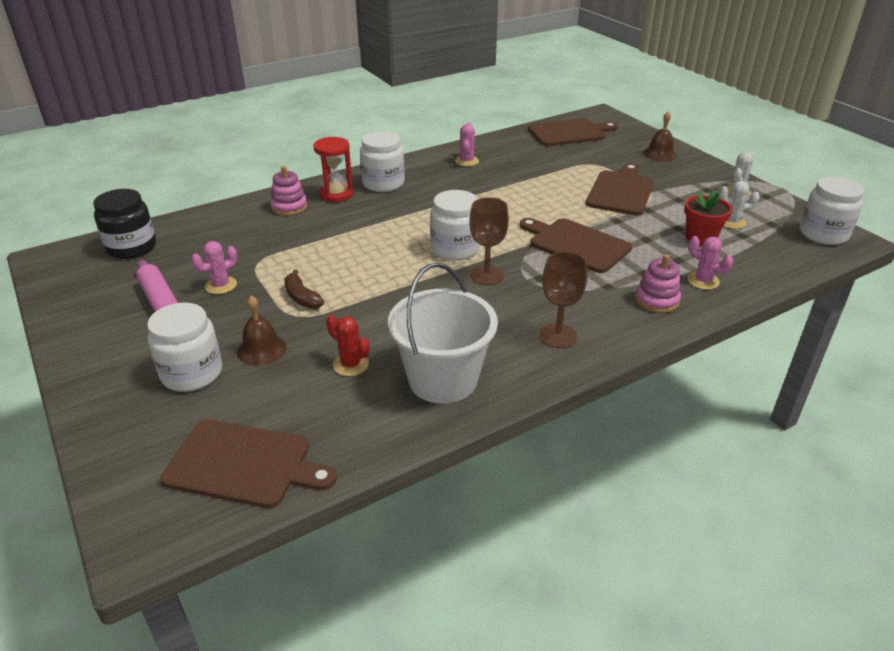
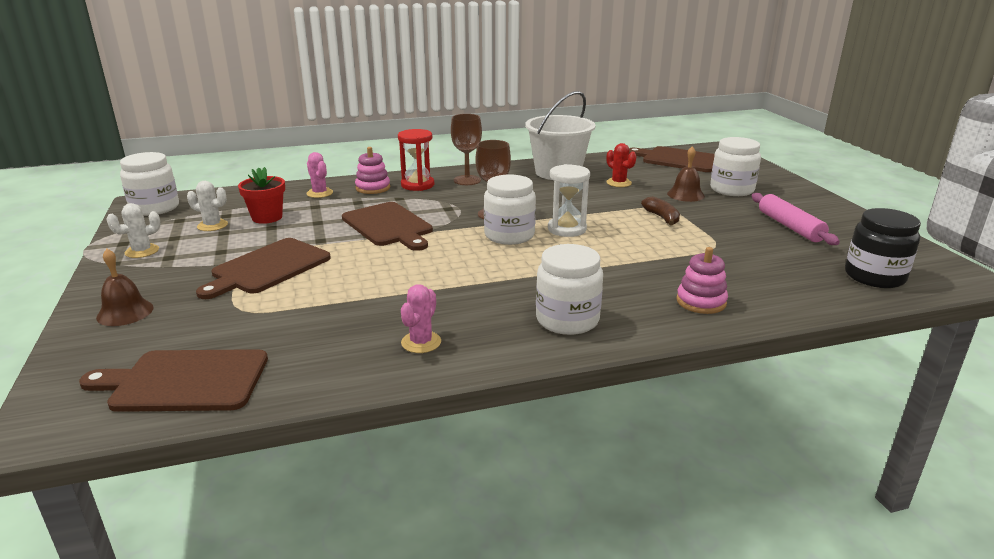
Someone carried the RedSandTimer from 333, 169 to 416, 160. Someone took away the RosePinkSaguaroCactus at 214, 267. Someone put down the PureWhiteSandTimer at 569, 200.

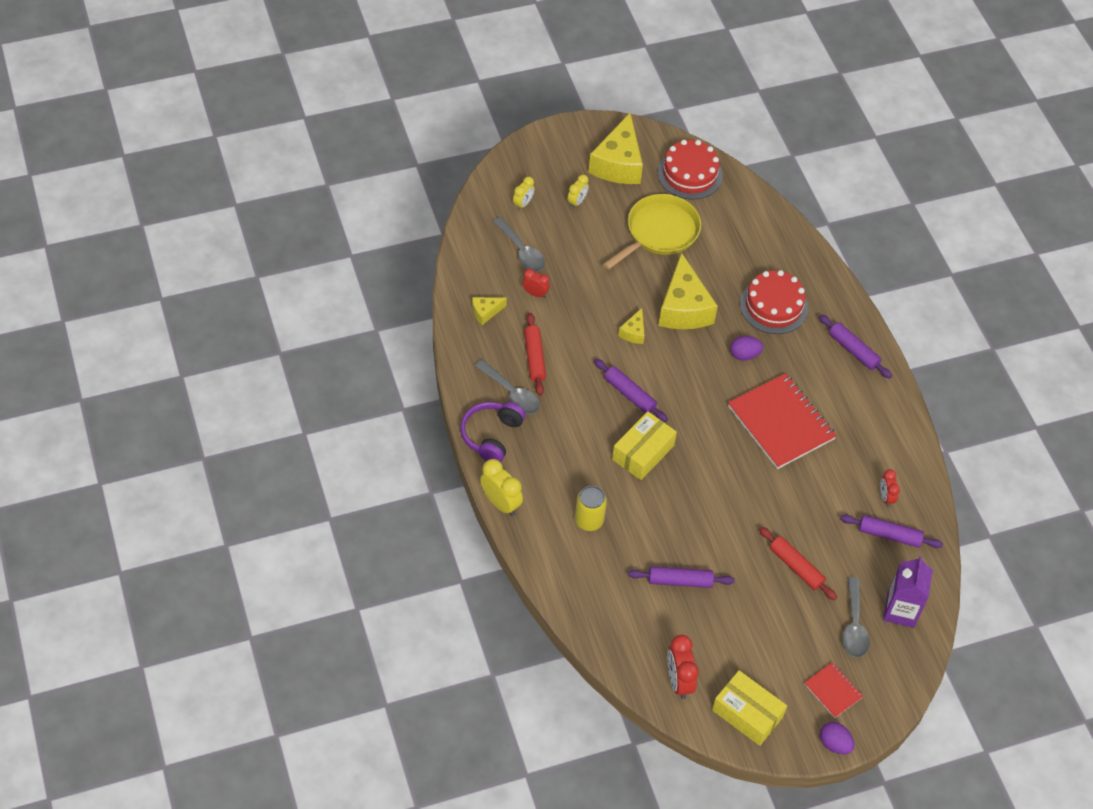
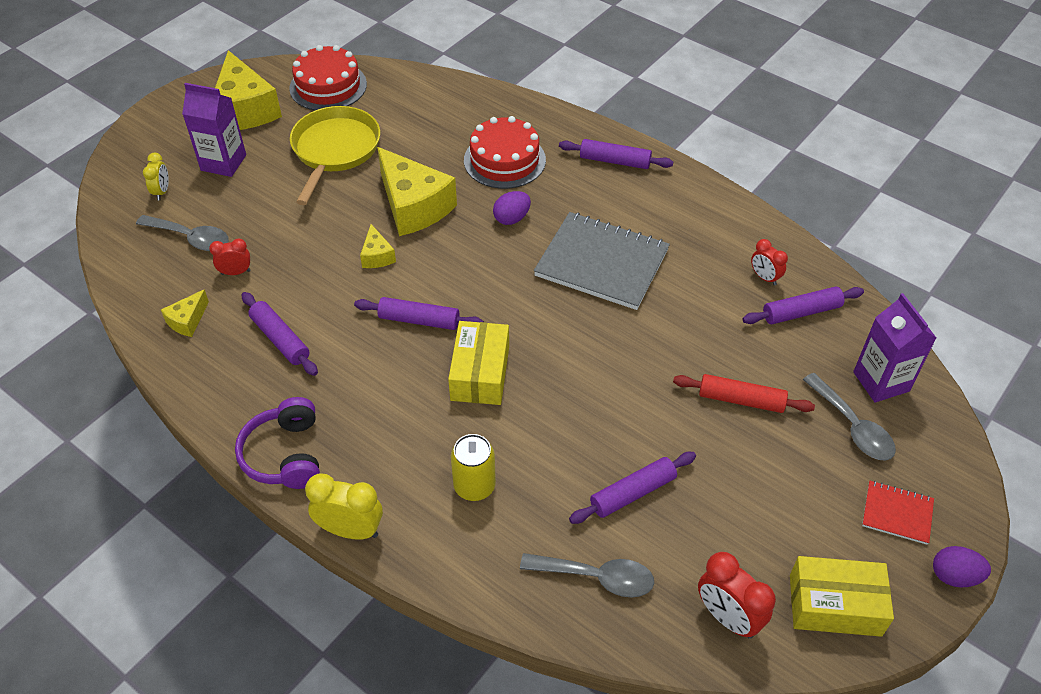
Someone swapped the BrightYellowBedsideClock at 578, 191 for the PurpleCarton at 214, 130. Someone repainted the RedPastryRoller at 535, 354, which became the PurplePastryRoller at 280, 334. Someone carried the GrayTeaspoon from 507, 387 to 587, 575. Someone repainted the RedExerciseBook at 782, 421, which became the GrayExerciseBook at 602, 261.

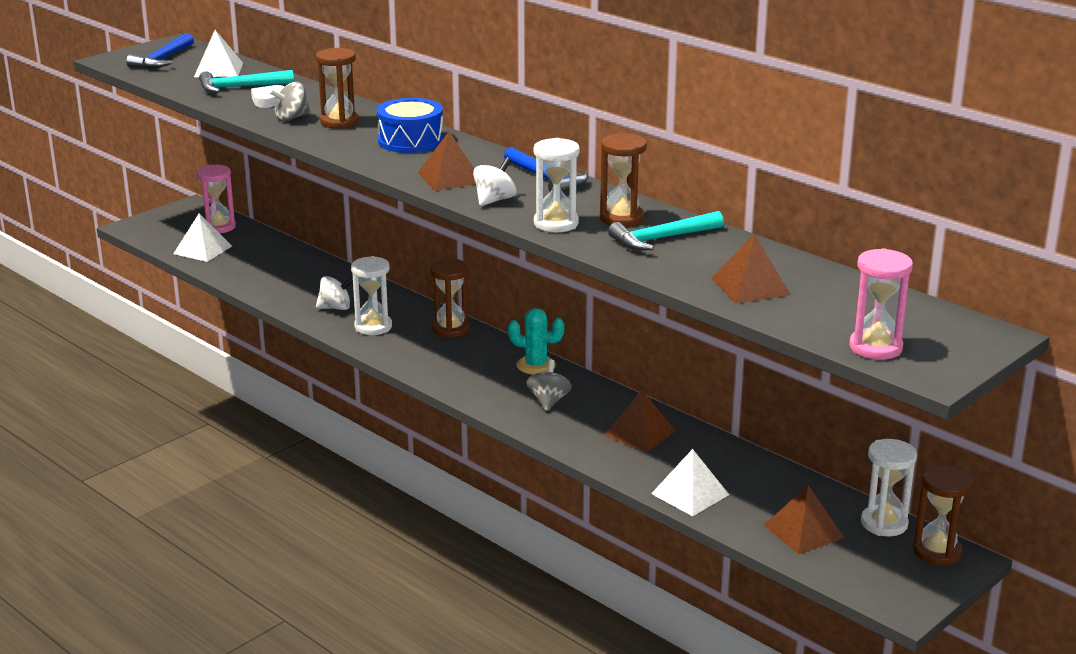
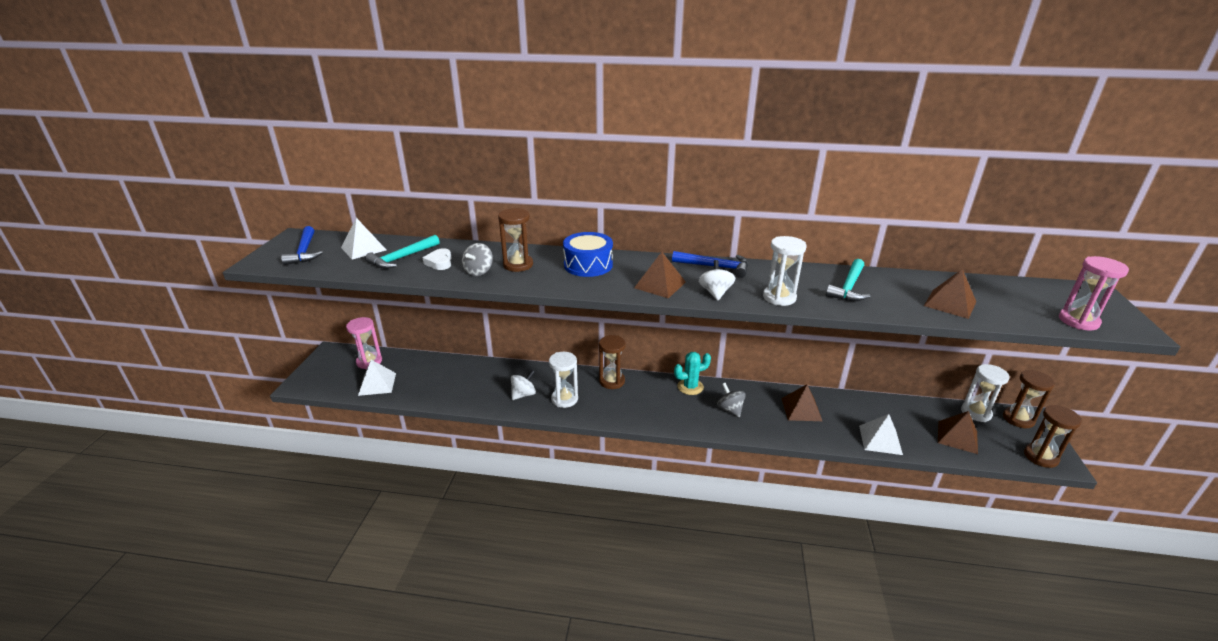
Someone carried the BrownSandTimer from 623, 180 to 1053, 436.

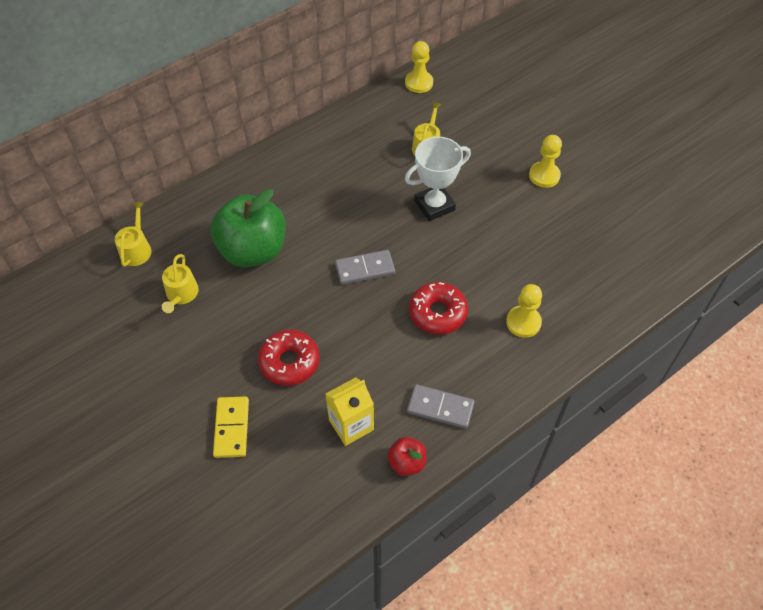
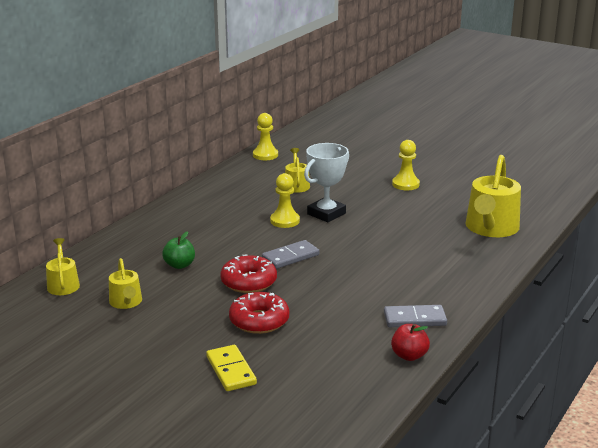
Someone scaled the GreenApple at 248, 228 by 0.45. Someone carried the RedGlazedDonut from 438, 308 to 249, 273. Someone carried the BrightYellowGamePawn from 524, 311 to 285, 200. Someone took away the BrightYellowCarton at 350, 411. Someone put down the BrightYellowWateringPot at 493, 196.

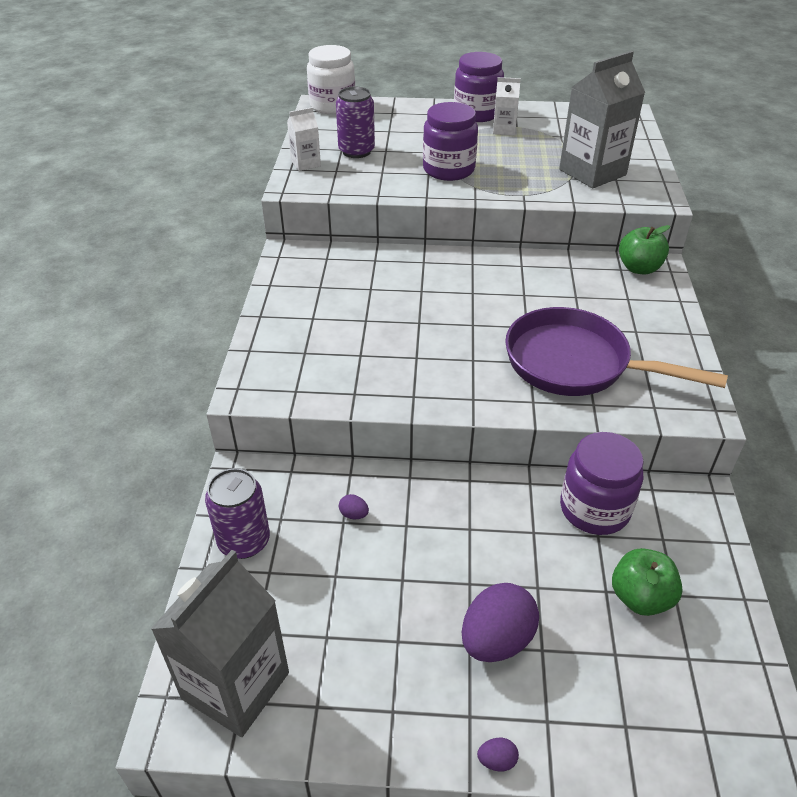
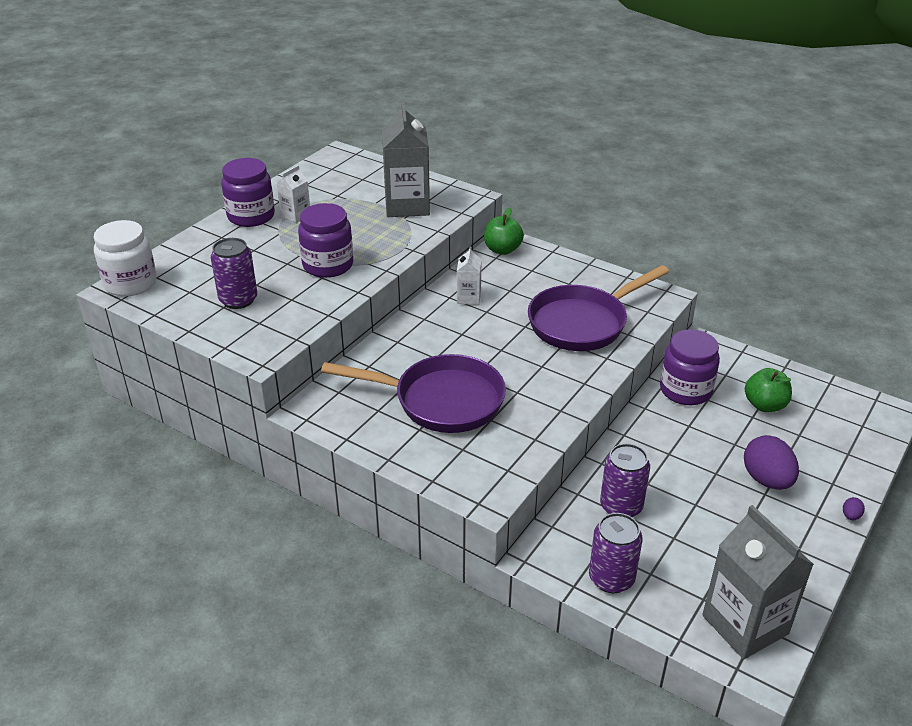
Someone carried the PureWhiteCarton from 304, 139 to 469, 276. Someone swapped the PurpleToyEgg at 354, 506 for the PurpleCan at 625, 480. Someone put down the PurplePan at 413, 393.

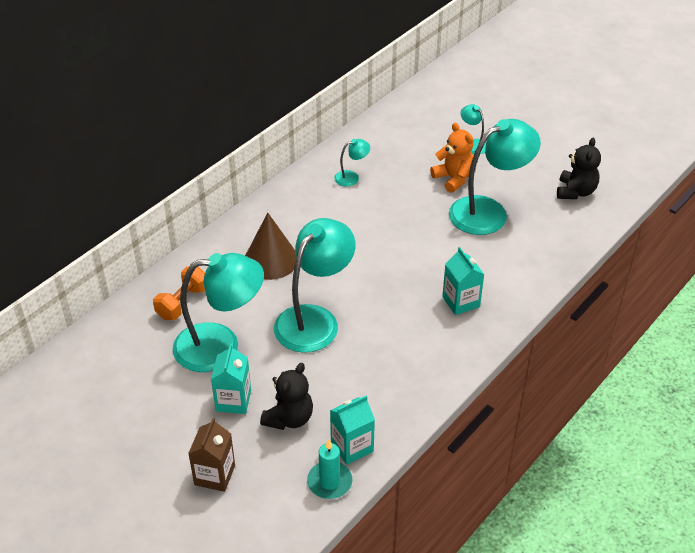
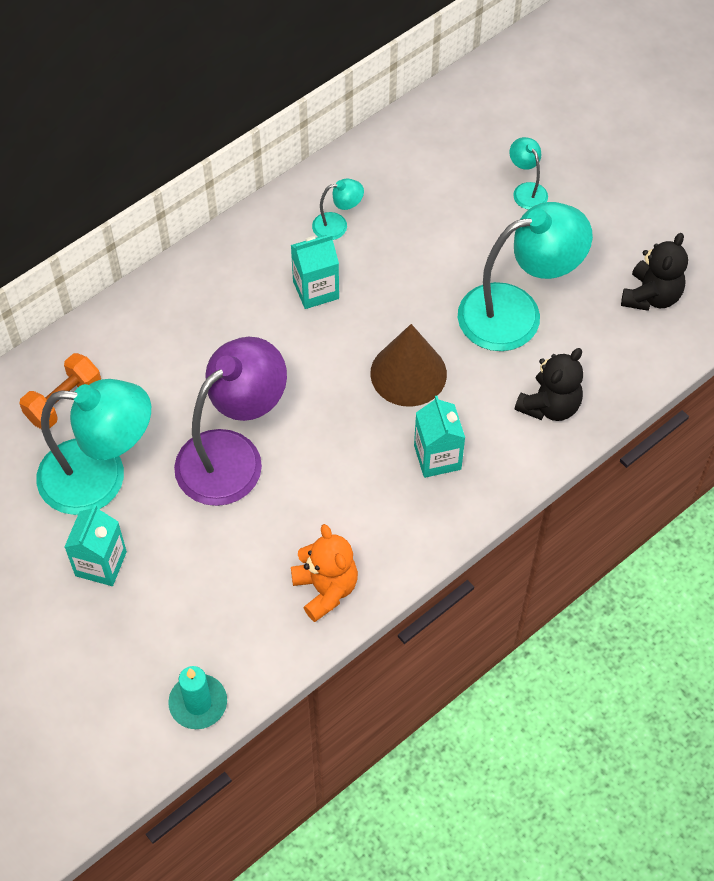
Someone carried the OrangeTeddy from 452, 158 to 324, 573. Someone carried the BrownConeShape from 270, 246 to 408, 365. Someone repainted the TurquoiseLamp at 314, 285, which became the PurpleLamp at 230, 421. Someone carried the BlackTeddy from 286, 396 to 549, 384. Someone carried the TurquoiseCarton from 352, 430 to 315, 271. Someone took away the BrownCarton at 211, 455.

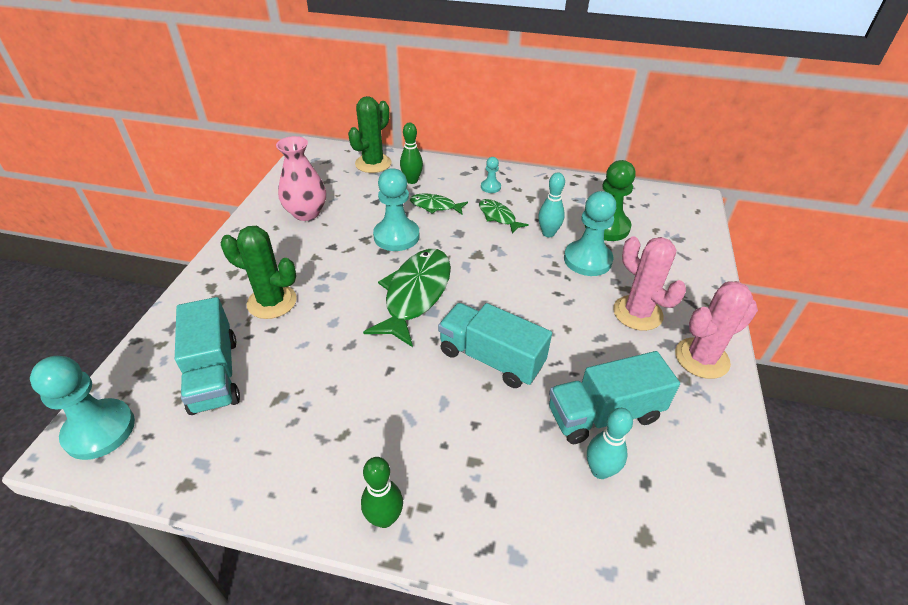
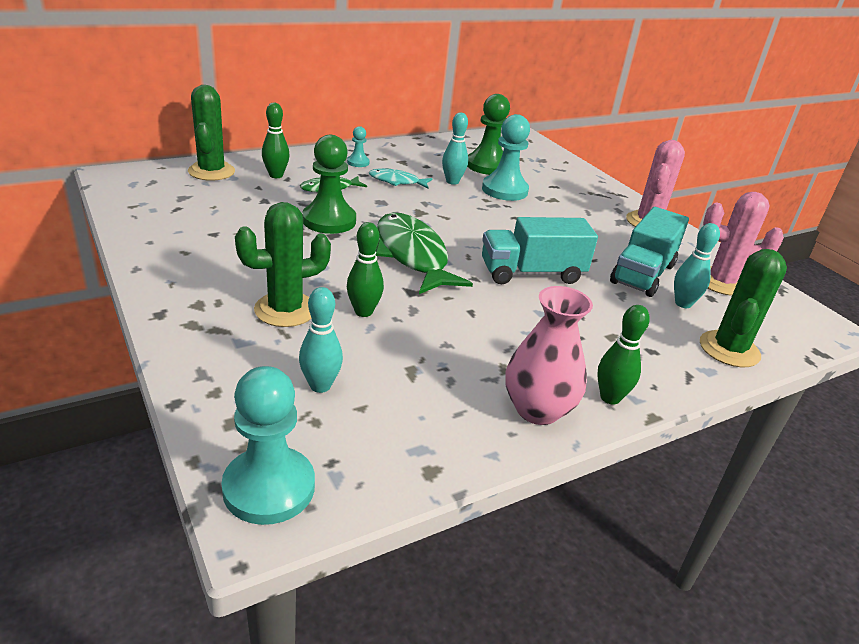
Someone carried the RosePinkTallVase from 301, 178 to 549, 355. Someone repainted the TurquoiseGamePawn at 396, 209, which became the GreenGamePawn at 329, 184. Someone repainted the GreenFishFigure at 504, 216, which became the TurquoiseFishFigure at 401, 178. Someone carried the RosePinkSaguaroCactus from 649, 283 to 743, 244. Someone swapped the TurquoiseTruck at 207, 356 for the TurquoiseTenpin at 321, 340. Someone put down the GreenTenpin at 365, 269. Someone put down the GreenSaguaroCactus at 743, 308.

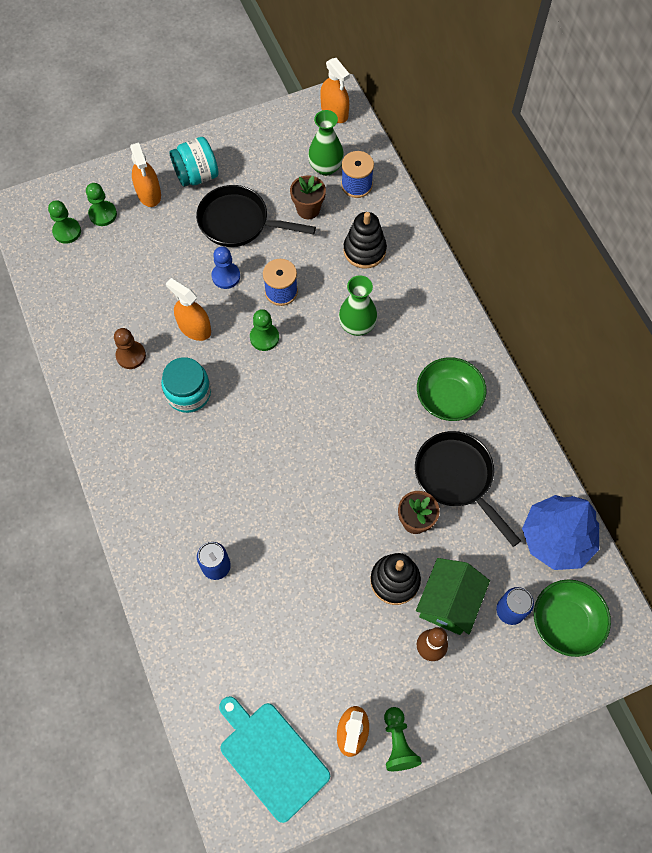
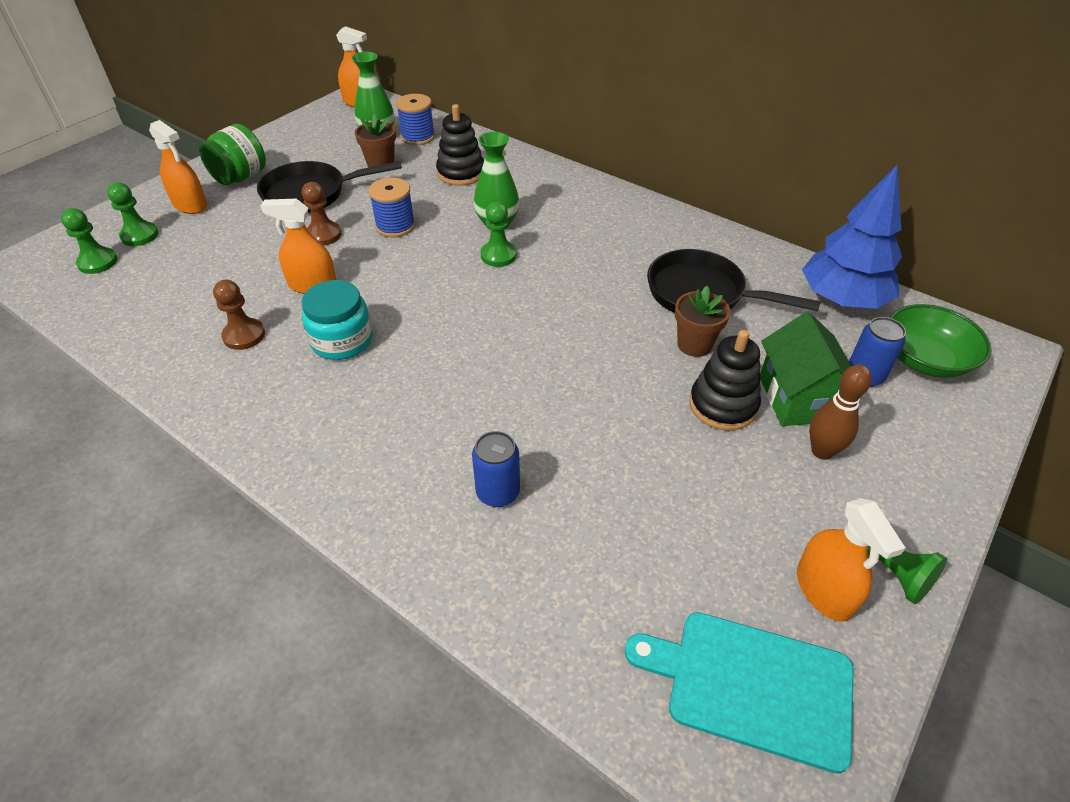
Someone repainted the TurquoiseJamJar at 194, 162, which became the GreenJamJar at 232, 154. Someone repainted the CobaltGamePawn at 226, 267, which became the BrownGamePawn at 322, 213. Someone carried the GreenGamePawn from 264, 330 to 498, 234. Someone took away the GreenBowl at 452, 389.

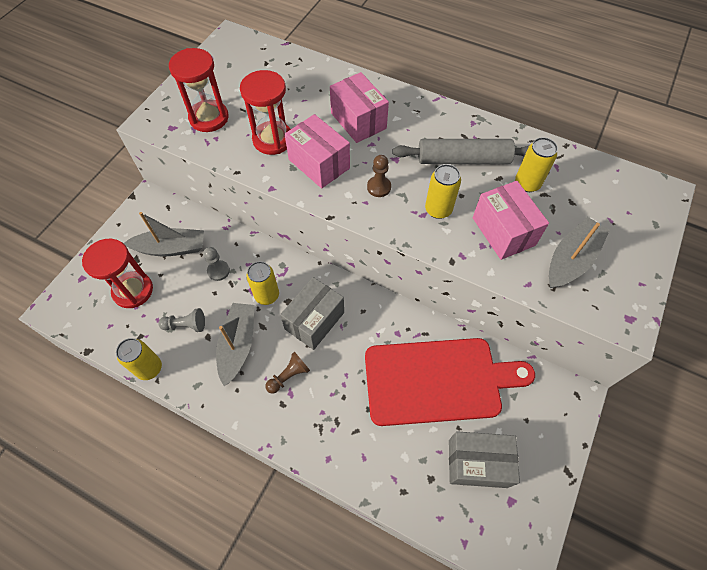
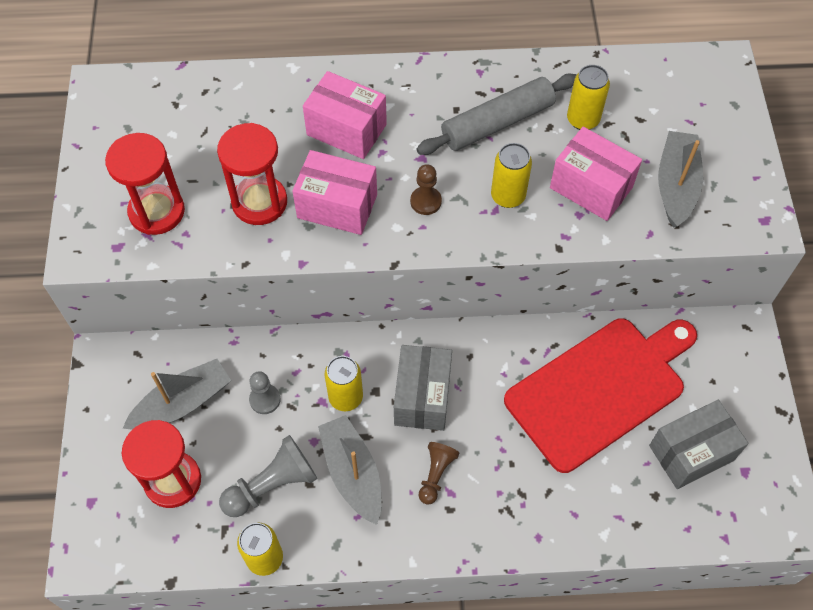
Someone scaled the GrayGamePawn at 181, 320 by 1.60.

